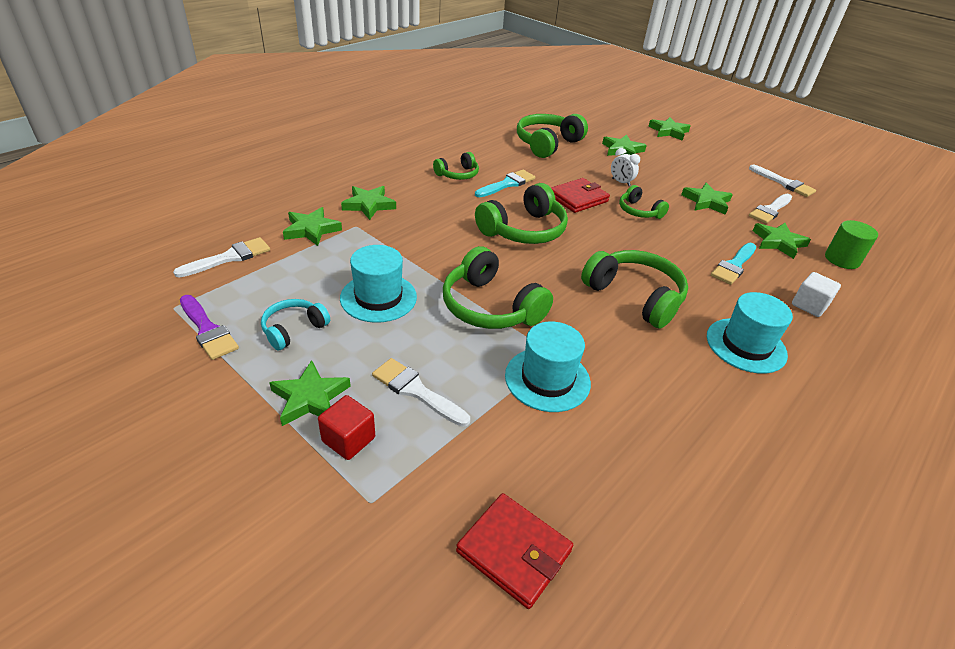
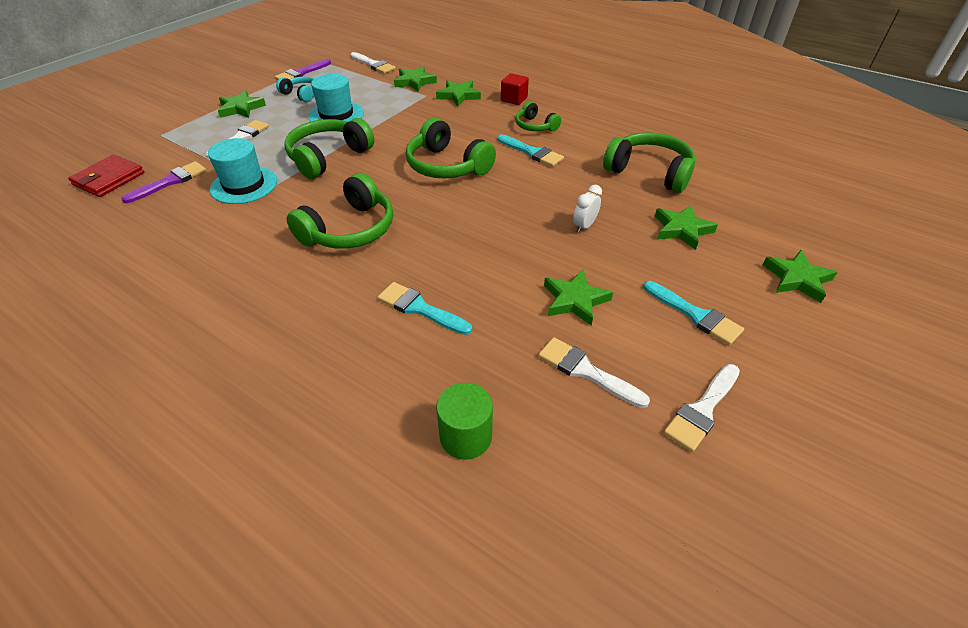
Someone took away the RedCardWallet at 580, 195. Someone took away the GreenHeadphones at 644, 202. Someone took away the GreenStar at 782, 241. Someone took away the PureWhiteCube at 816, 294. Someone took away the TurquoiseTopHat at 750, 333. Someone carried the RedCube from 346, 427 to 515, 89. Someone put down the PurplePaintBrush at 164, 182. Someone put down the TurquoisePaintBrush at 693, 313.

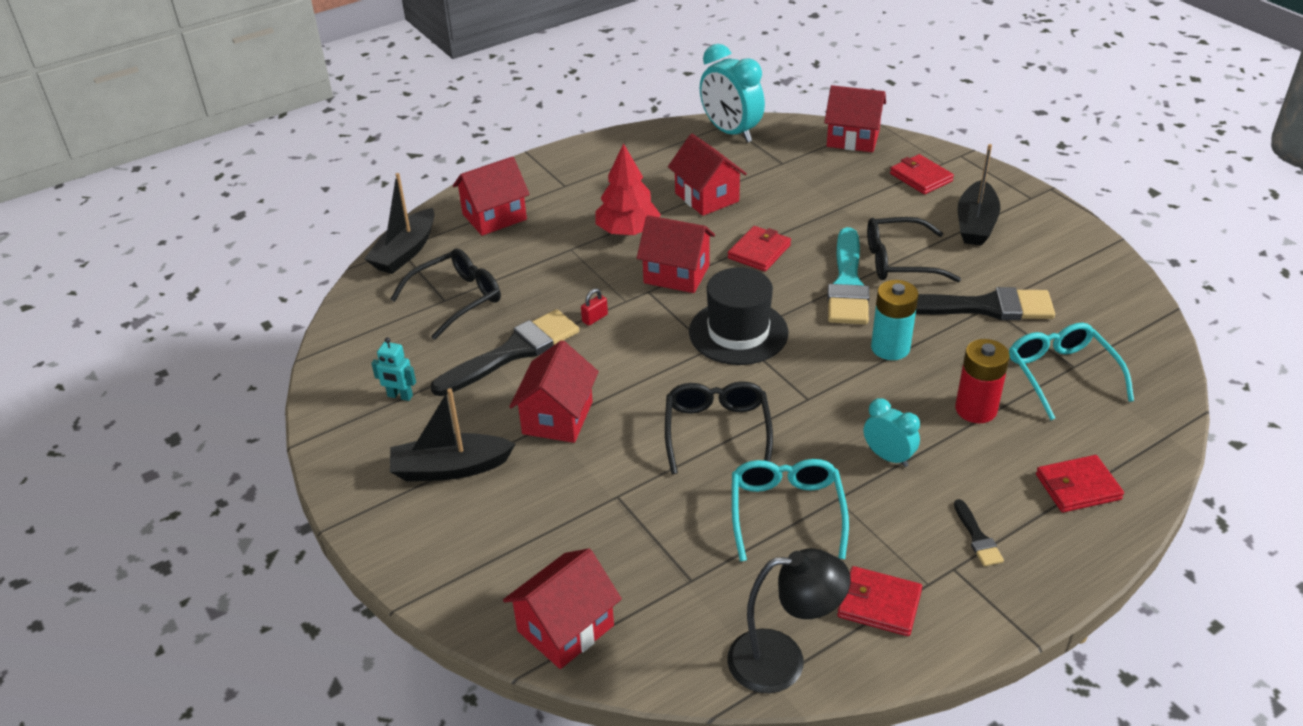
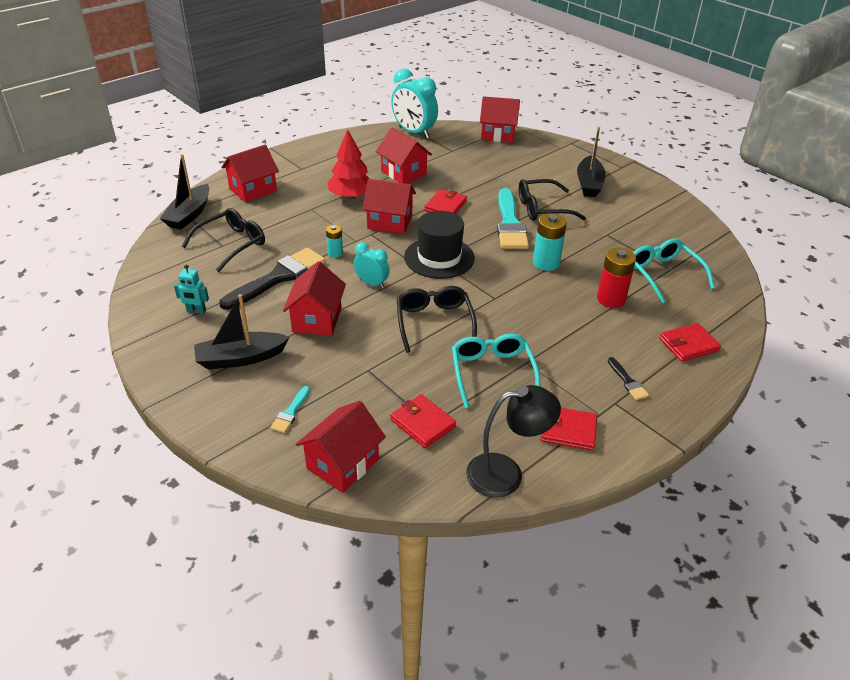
Someone carried the RedCardWallet from 922, 174 to 423, 421. Someone took away the BlackPaintBrush at 985, 303. Someone swapped the RedPadlock at 594, 307 for the TurquoiseBattery at 334, 241. Someone carried the TurquoiseBedsideClock from 892, 432 to 372, 265. Someone put down the TurquoisePaintBrush at 290, 409.

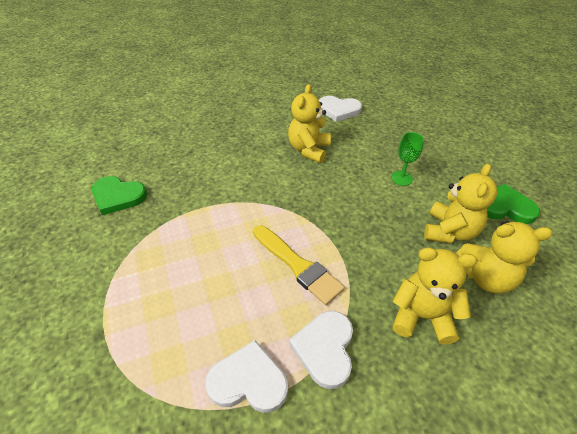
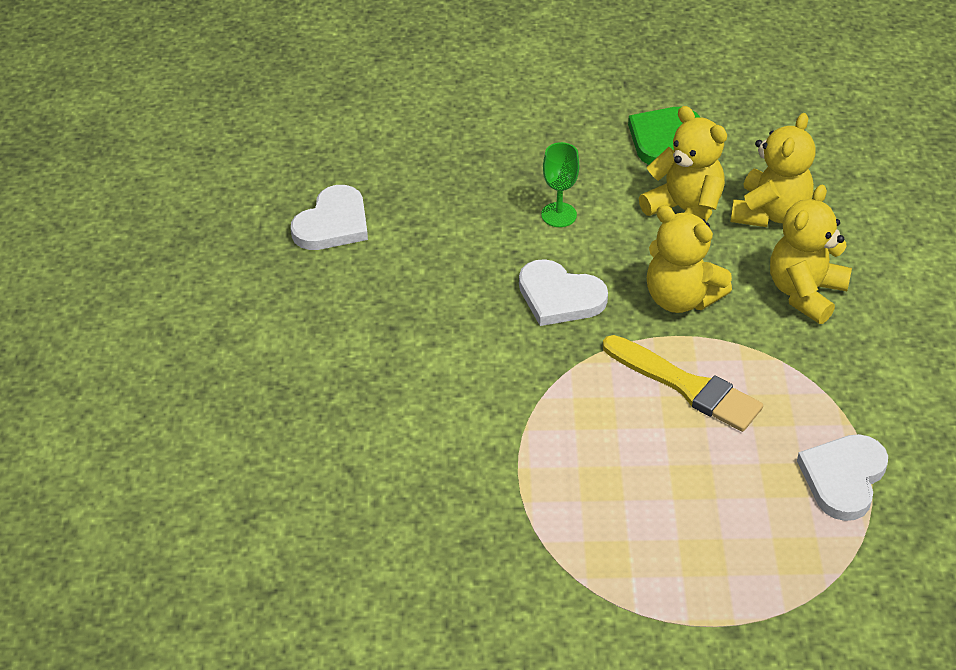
Someone carried the BrightYellowTeddy from 309, 123 to 689, 259. Someone took away the GreenHeartShape at 119, 195. Someone rotated the BrightYellowPaintBrush at 299, 265 by 60 degrees clockwise. Someone carried the PureWhiteHeartShape from 321, 350 to 563, 292.

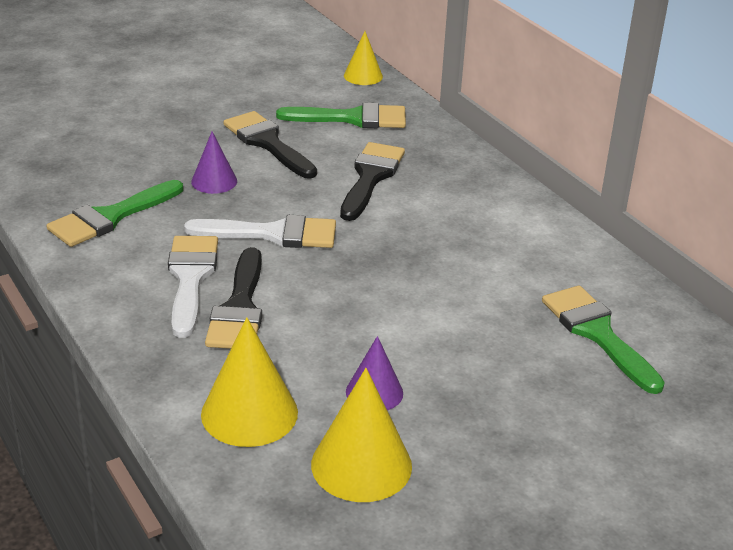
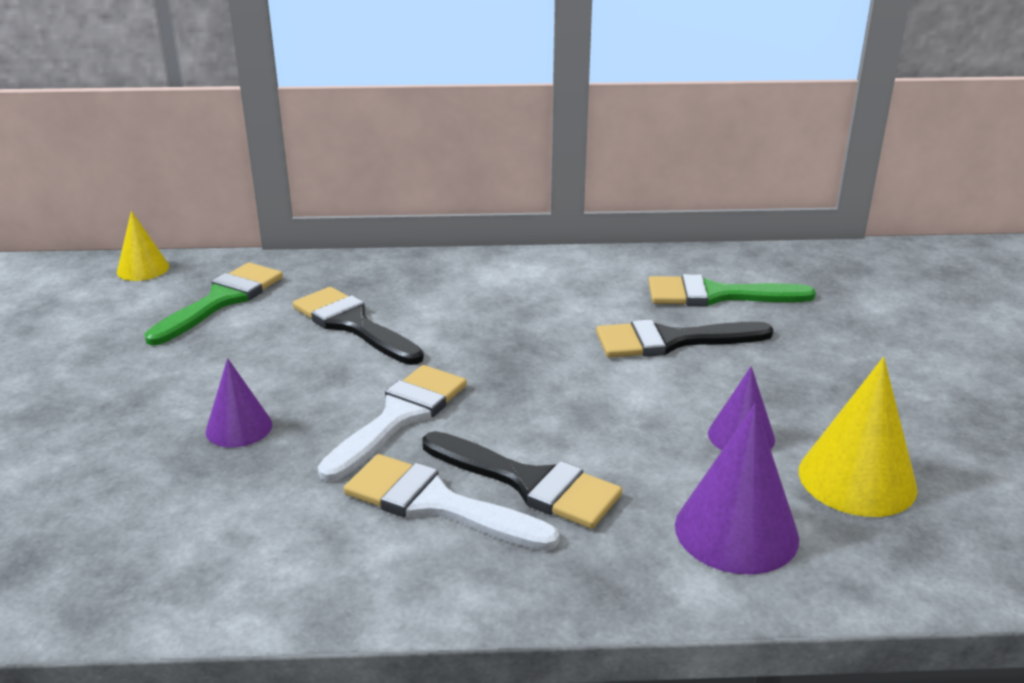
Someone carried the BlackPaintBrush from 270, 145 to 685, 338. Someone took away the GreenPaintBrush at 115, 213. Someone repainted the BrightYellowConeShape at 249, 382, which became the PurpleConeShape at 737, 489.

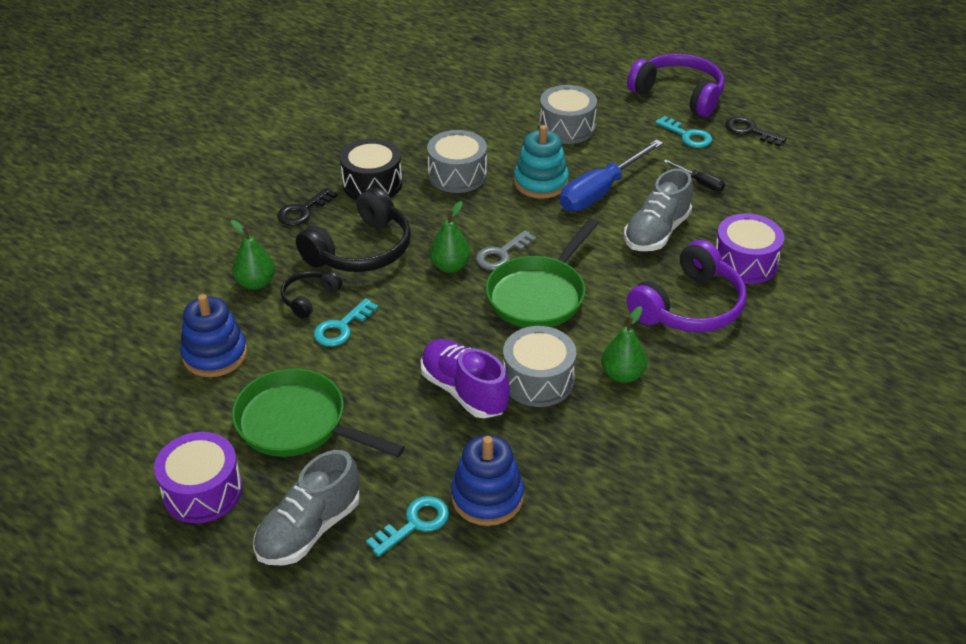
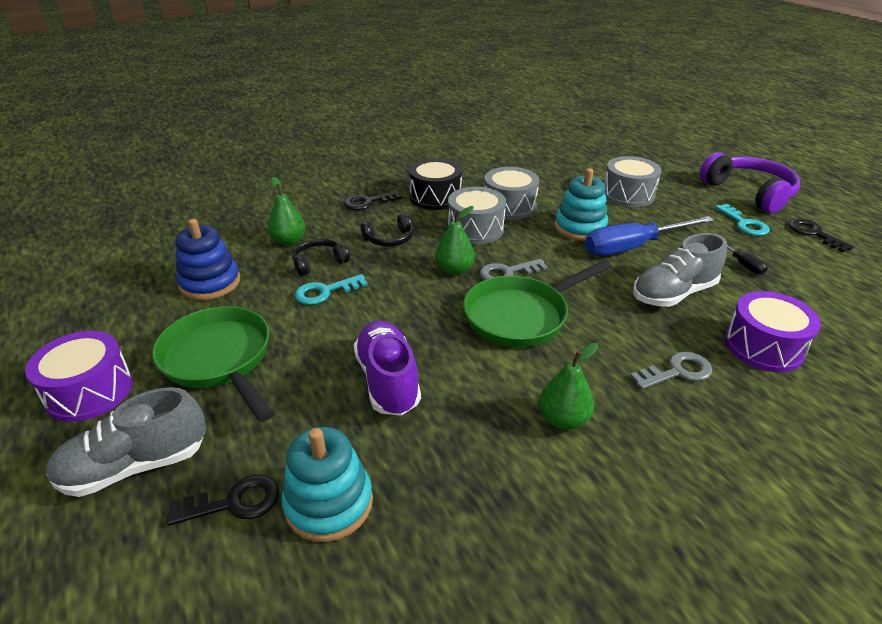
Someone scaled the BlackHeadphones at 353, 229 by 0.52. Someone swapped the PurpleHeadphones at 687, 286 for the GrayKey at 671, 371. Someone carried the GrayDrum from 539, 366 to 477, 215. Someone repainted the CobaltRingStacker at 487, 480, which became the TurquoiseRingStacker at 327, 484. Someone repainted the TurquoiseKey at 407, 526, which became the BlackKey at 222, 500.

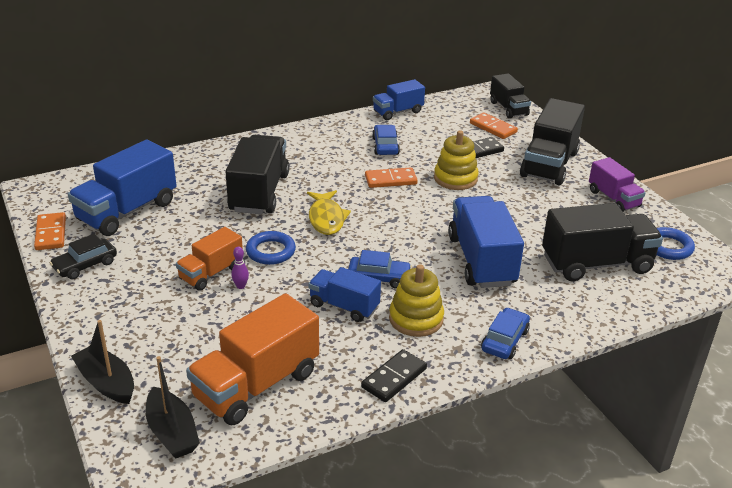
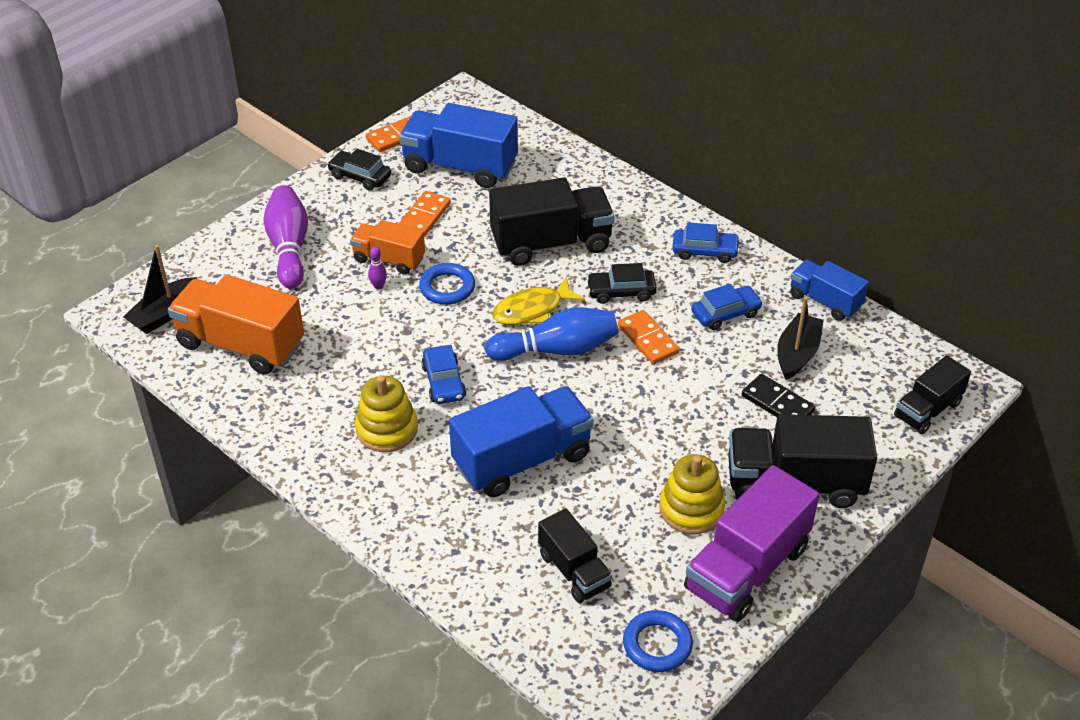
Someone carried the OrangeDominoTile from 494, 125 to 424, 214. Someone carried the BrightYellowRingStacker from 456, 160 to 692, 494. Someone scaled the PurpleTruck at 617, 184 by 1.69. Someone scaled the BlackTruck at 602, 242 by 0.59. Someone took away the CobaltTruck at 344, 294. Someone carried the CobaltToyCar from 505, 333 to 706, 242. Someone carried the BlackSailboat from 102, 362 to 800, 338. Someone took away the BlackDominoTile at 394, 375. Someone put down the PurpleTenpin at 285, 237. Someone put down the BlackToyCar at 621, 283. Someone put down the CobaltTenpin at 551, 334.

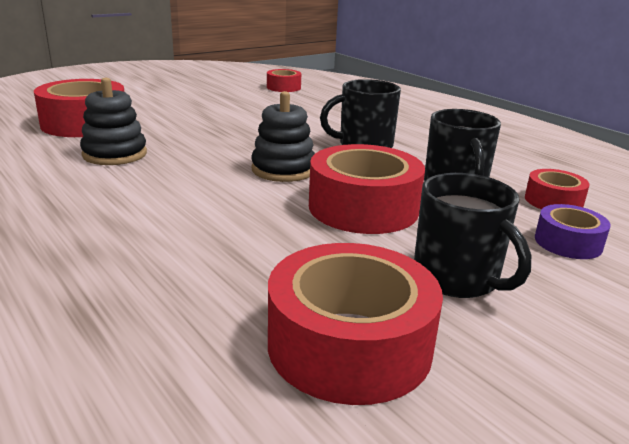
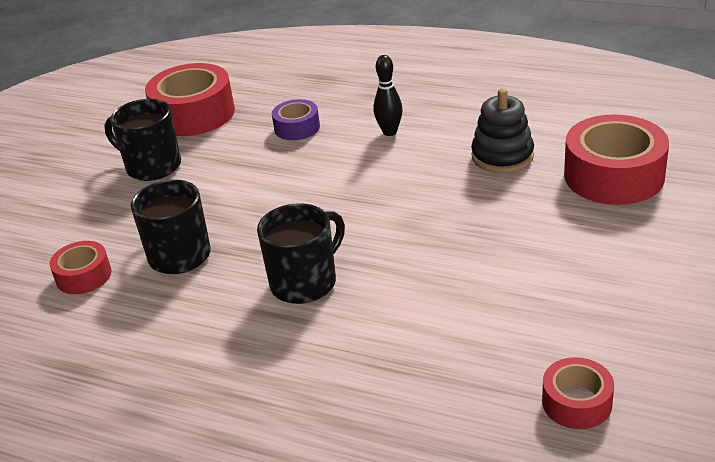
Someone took away the BlackRingStacker at 283, 136. Someone took away the RedStickyTape at 367, 189. Someone carried the PurpleStickyTape from 573, 231 to 296, 119. Someone put down the BlackTenpin at 388, 95.

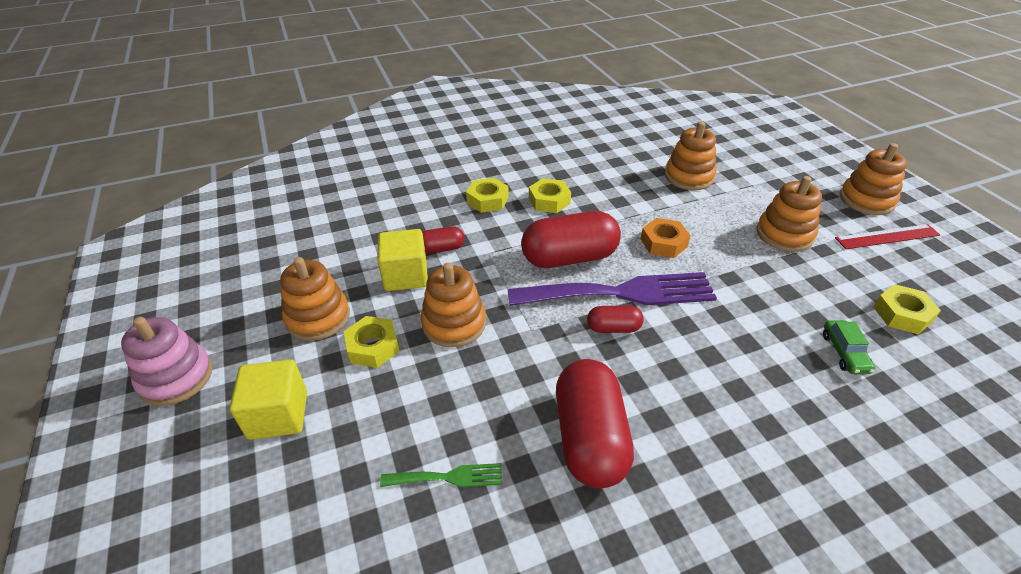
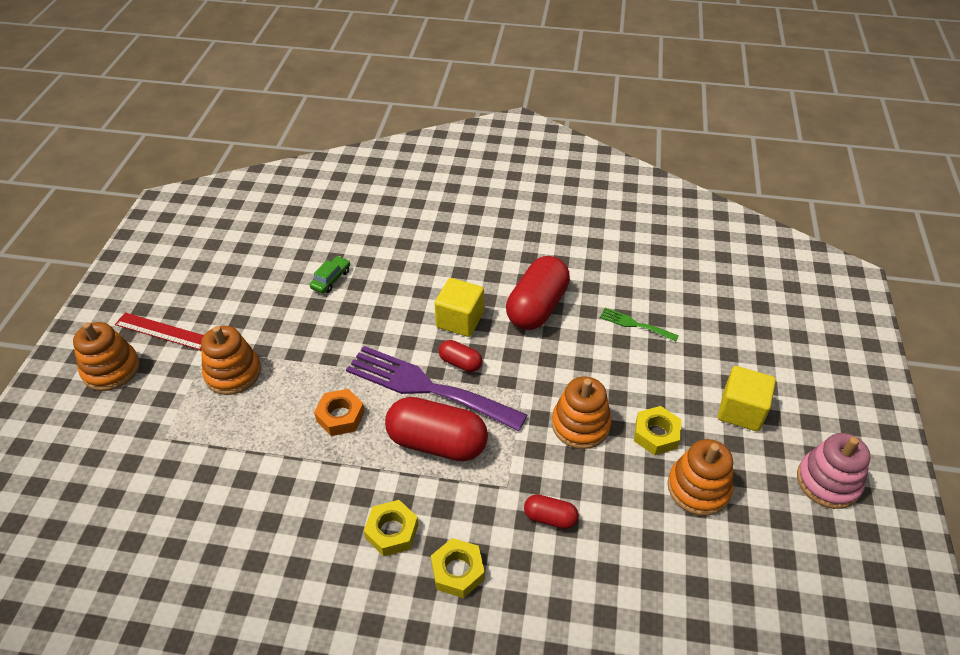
Someone took away the OrangeRingStacker at 690, 156. Someone carried the BrightYellowCube from 402, 260 to 459, 307. Someone took away the BrightYellowNut at 907, 309.

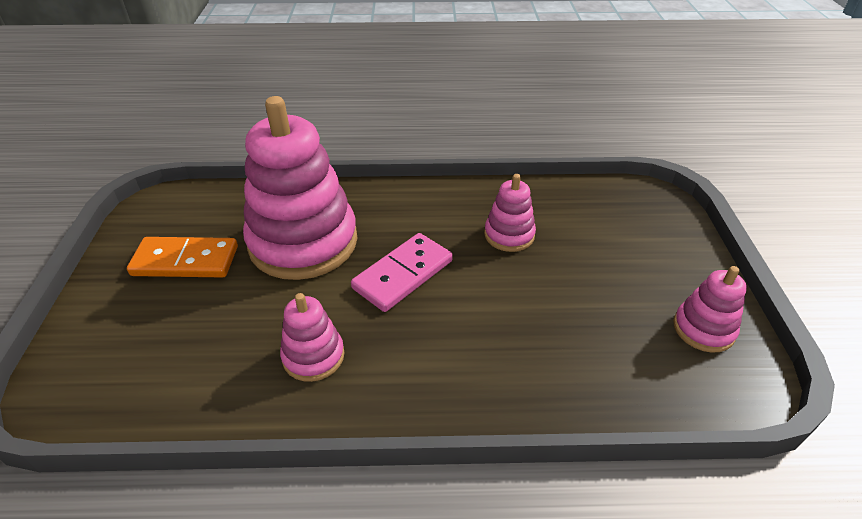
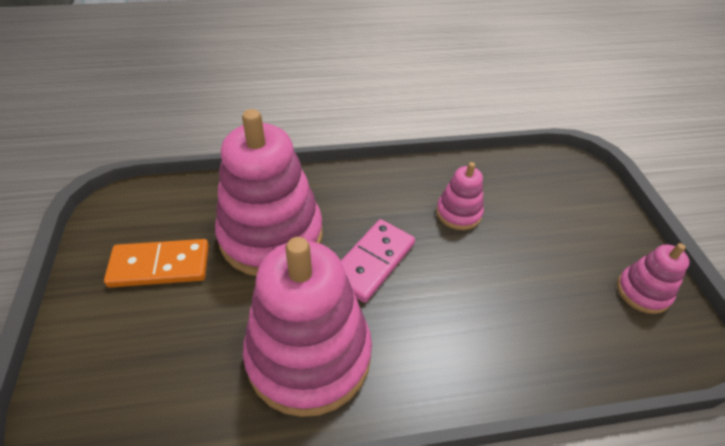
Someone scaled the RosePinkRingStacker at 312, 337 by 2.12.

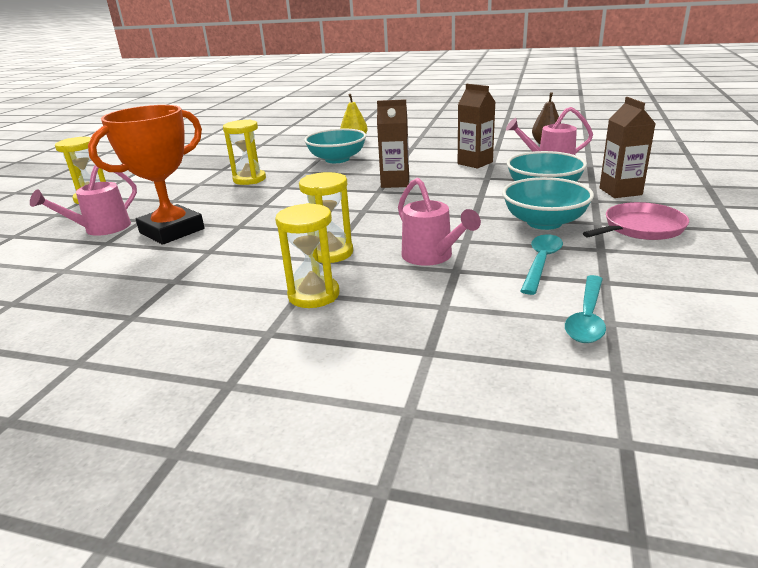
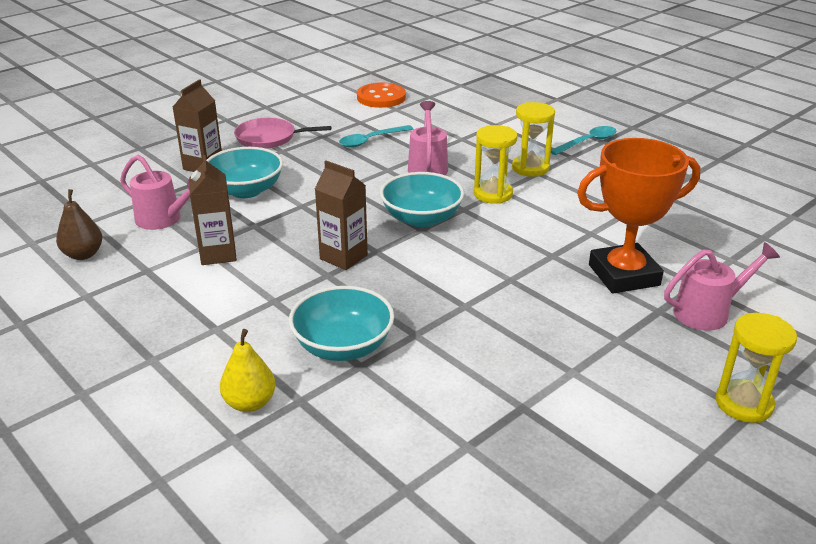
Someone took away the BrightYellowSandTimer at 244, 152. Someone carried the TurquoiseBowl from 548, 203 to 422, 199. Someone carried the TurquoiseTeaspoon from 585, 309 to 583, 140. Someone put down the OrangeSewingButton at 381, 95.

